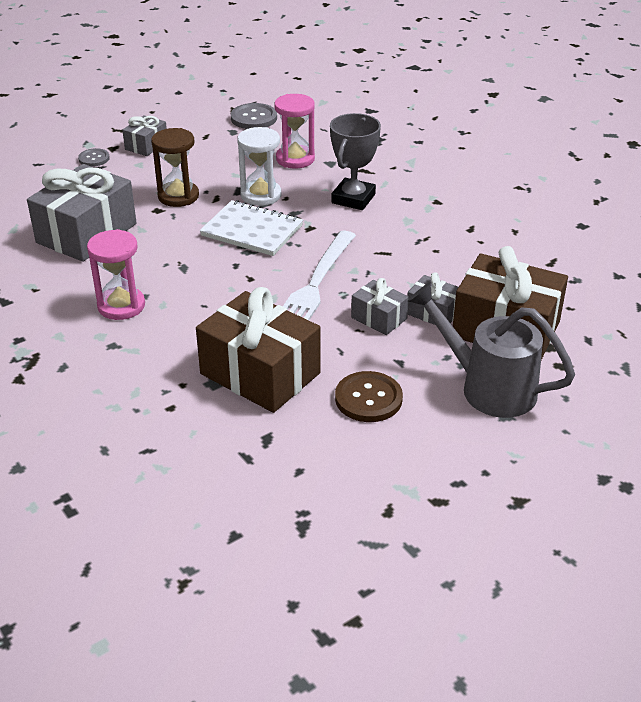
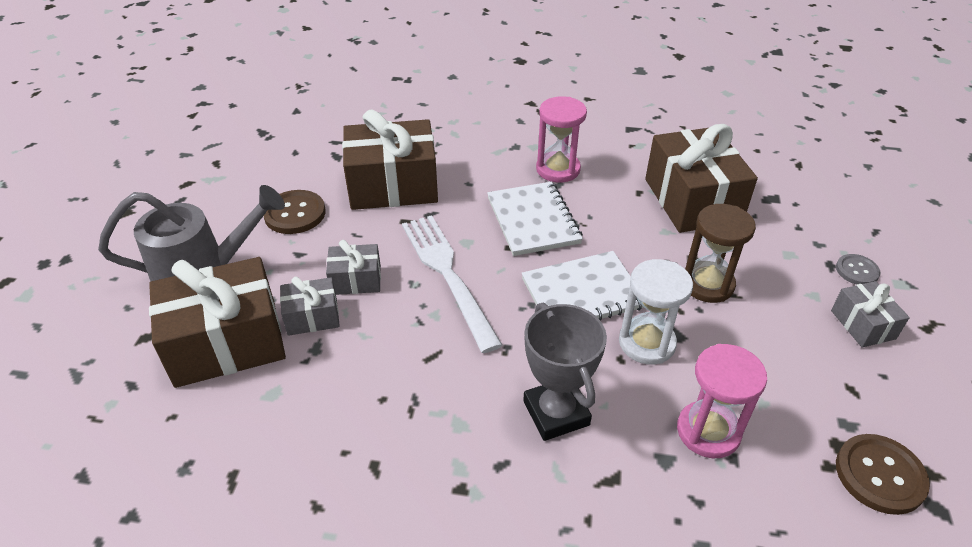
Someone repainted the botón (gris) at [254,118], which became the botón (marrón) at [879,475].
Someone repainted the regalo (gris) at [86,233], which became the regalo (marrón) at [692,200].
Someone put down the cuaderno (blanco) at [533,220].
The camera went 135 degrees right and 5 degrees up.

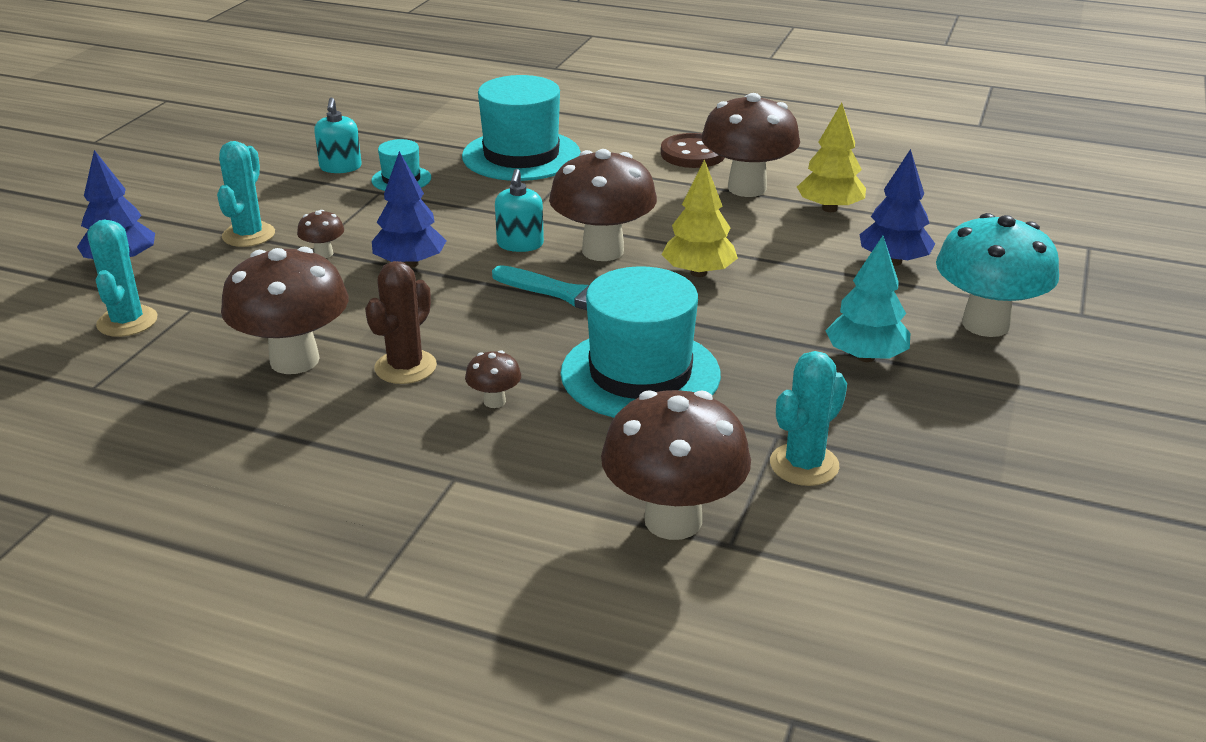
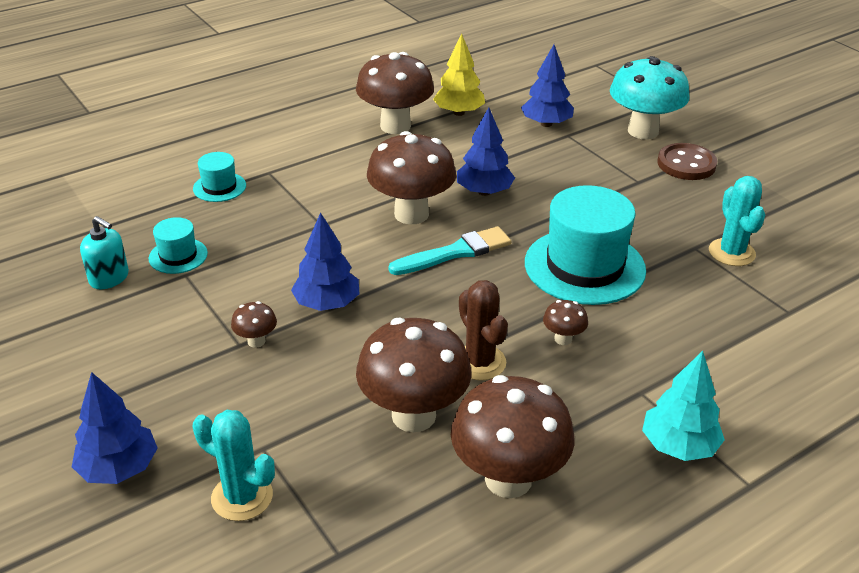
Someone scaled the sombrero (turquesa) at [521,155] by 0.48.
Someone carried the botón (marrón) from [693,154] to [686,164].
Someone took away the cactus (turquesa) at [248,235].
Someone repainted the árbol (amarillo) at [698,273], which became the árbol (azul) at [484,192].
Someone took away the dispensador de jabón (turquesa) at [520,244].
Someone carried the árbol (turquesa) from [865,357] to [678,446].
Someone carried the seta (marrón) from [673,520] to [508,479].
The camera went 55 degrees left and 5 degrees up.

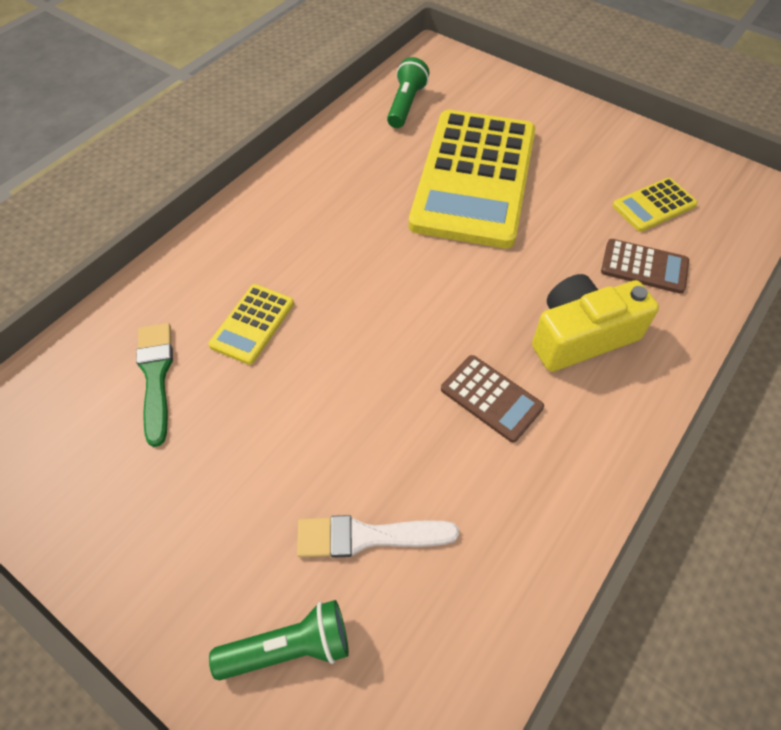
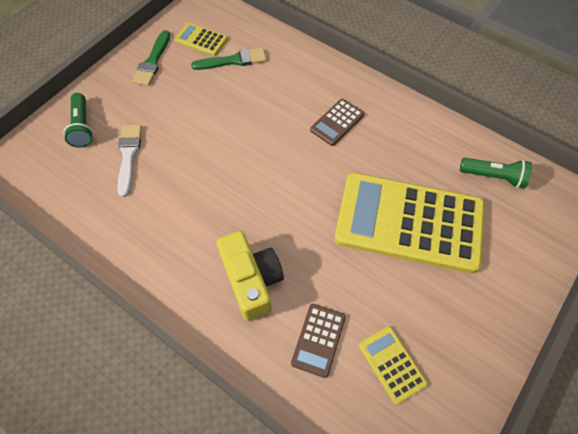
Someone carried the calculadora (amarillo) from [252,324] to [201,40].
Someone carried the calculadora (marrón) from [491,398] to [337,122].
Someone put down the pincel (verde) at [152,61].
The camera went 90 degrees right and 5 degrees up.

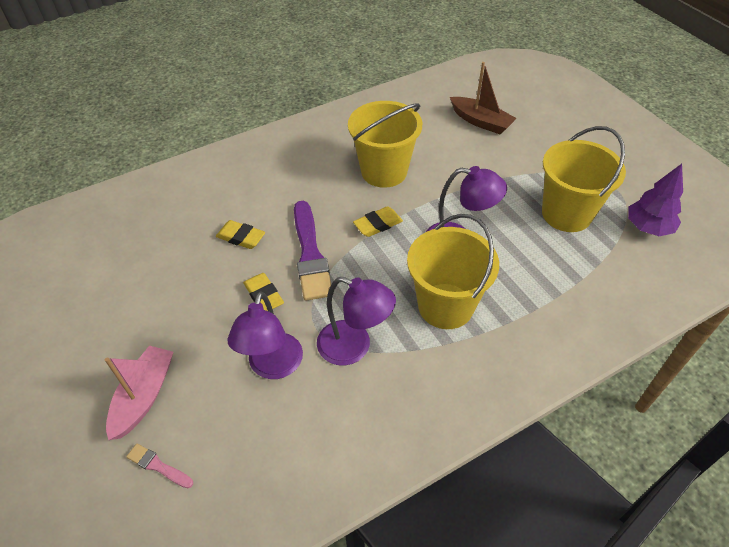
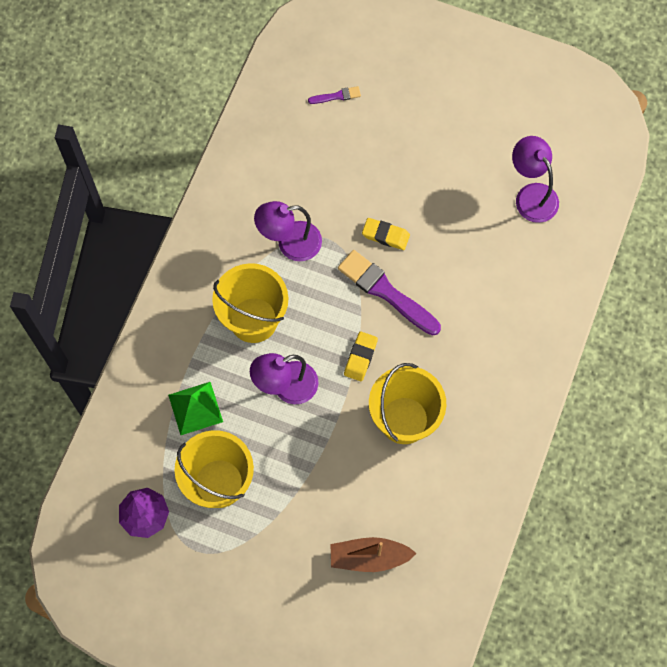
Someone took away the goma de borrar (amarillo) at [241,237].
Someone carried the lámpara (morado) from [273,367] to [531,195].
Someone took away the barco (rosa) at [144,396].
Someone repainted the pincel (rosa) at [158,466], which became the pincel (morado) at [337,96].
Someone put down the pirámide (verde) at [195,408].
The camera went 140 degrees right and 20 degrees up.

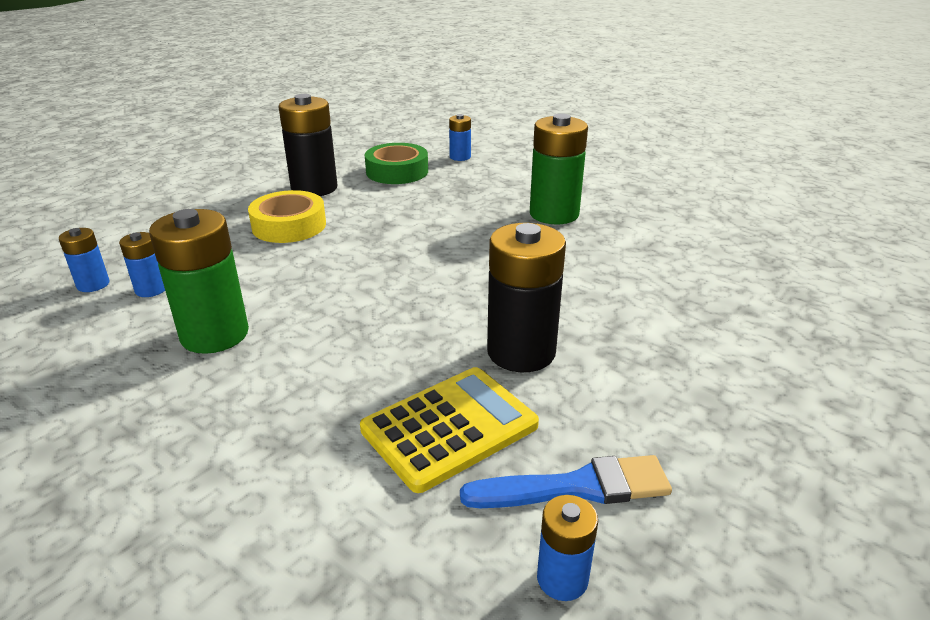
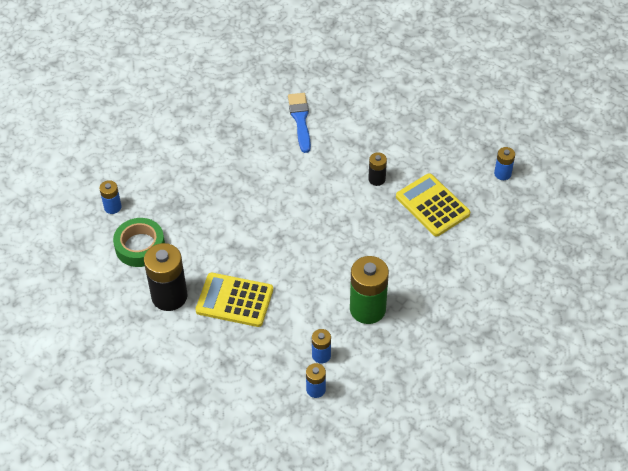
Someone took away the pila (verde) at [554,214].
Someone swapped the cinta adhesiva (amarillo) at [289,225] for the calculadora (amarillo) at [234,300].
Someone scaled the pila (negro) at [521,352] by 0.51.
Someone carried the pincel (azul) from [576,487] to [300,120].
The camera went 90 degrees left and 20 degrees up.

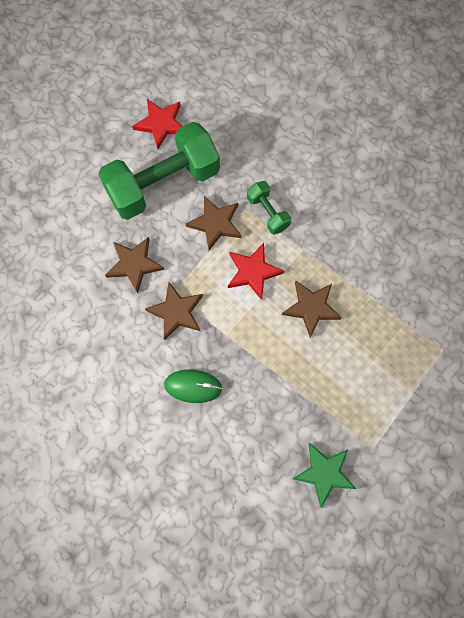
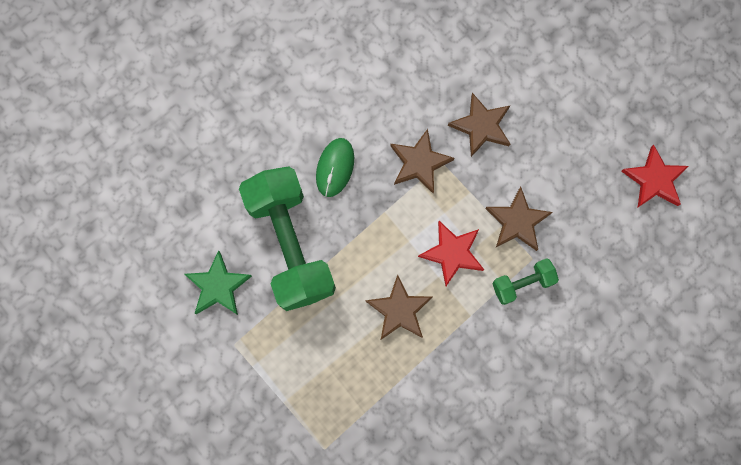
Someone carried the mancuerna (verde) from [163,183] to [290,244].
The camera went 100 degrees right and 5 degrees up.

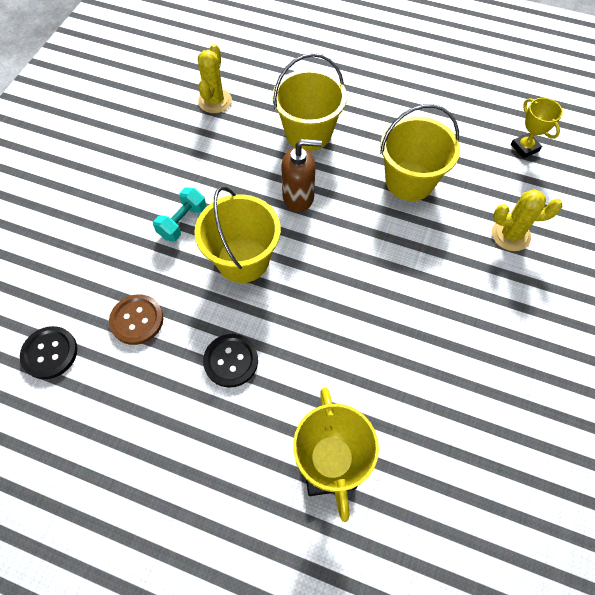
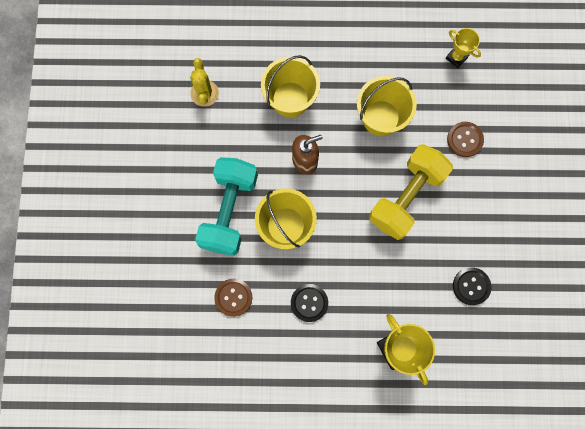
Someone scaled the mancuerna (turquesa) at [182,222] by 2.15.
Someone swapped the cactus (amarillo) at [510,235] for the botón (marrón) at [464,140].
Someone carried the botón (negro) from [50,353] to [471,286].
Someone put down the mancuerna (amarillo) at [406,197].
The camera went 20 degrees left and 15 degrees up.

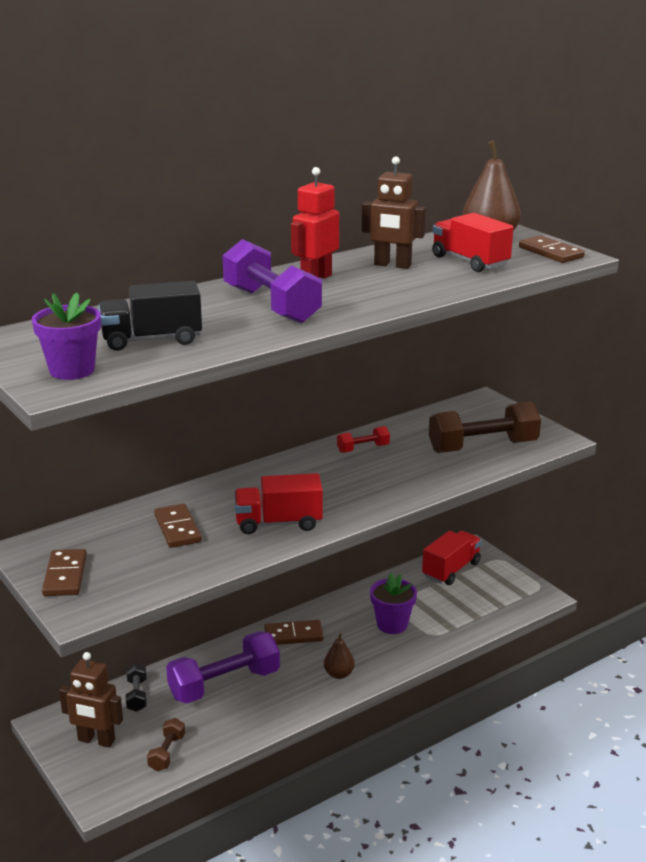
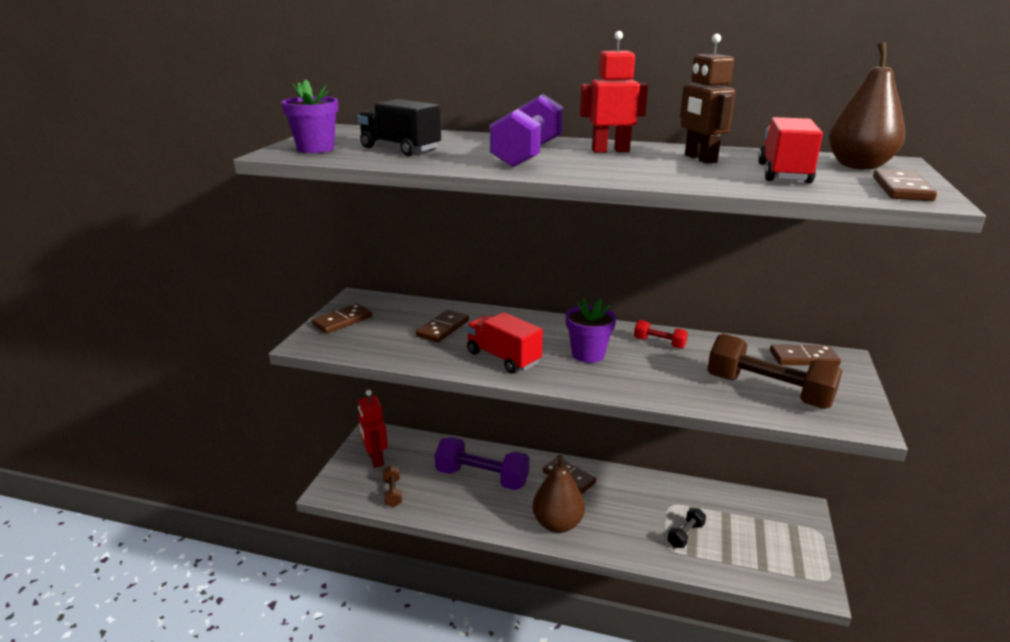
Someone took away the camión (rojo) at [451,570].
Someone carried the maceta (morado) from [392,624] to [588,354].
Someone scaled the pera (marrón) at [339,674] by 1.83.
Someone repainted the robot (marrón) at [96,740], which became the robot (rojo) at [375,459].
Someone carried the mancuerna (negro) from [137,695] to [685,535].
Someone rotated the mancuerna (marrón) at [167,753] by 75 degrees counterclockwise.
Someone put down the ficha de dominó (marrón) at [803,358].
The camera went 50 degrees right and 0 degrees up.

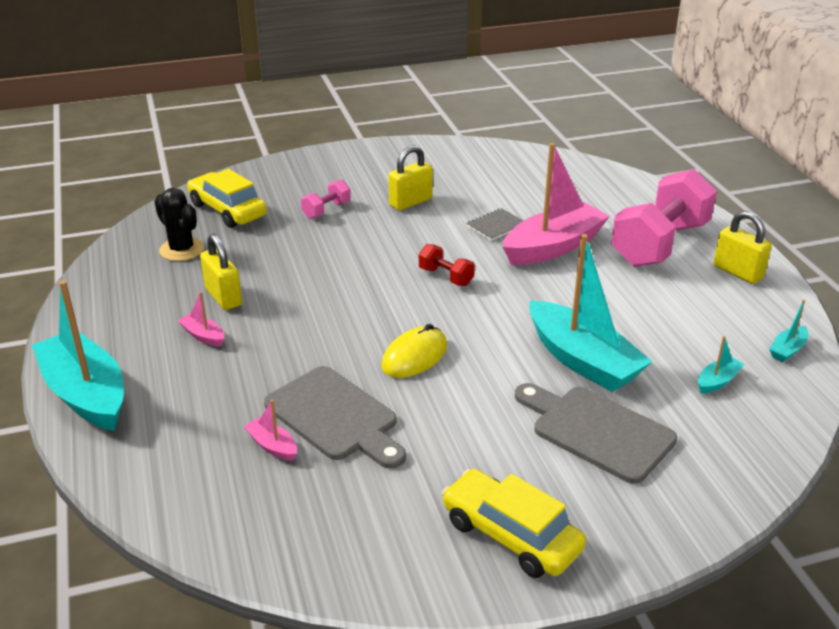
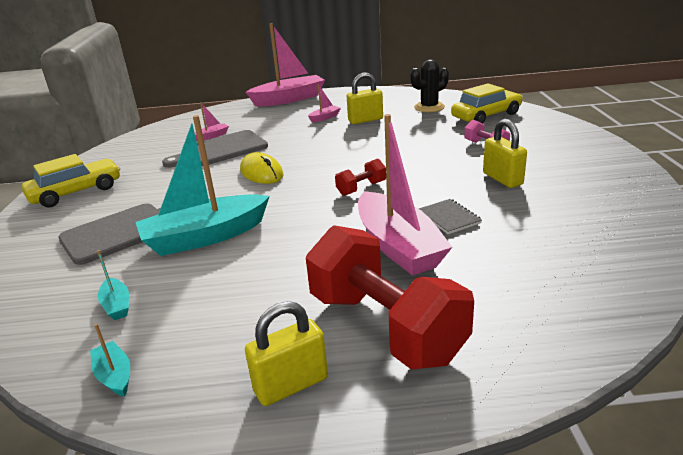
Someone repainted the mancuerna (rosa) at [660,244], which became the mancuerna (rojo) at [385,327].
Someone repainted the barco (turquesa) at [86,394], which became the barco (rosa) at [289,99].
The camera went 105 degrees right and 5 degrees down.

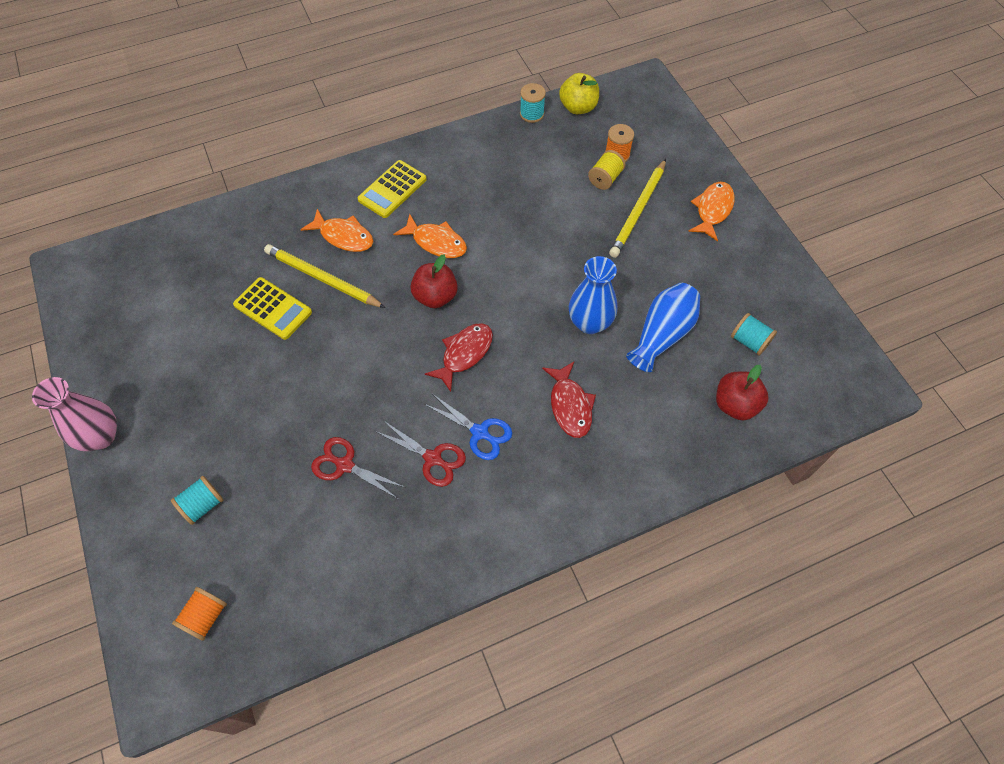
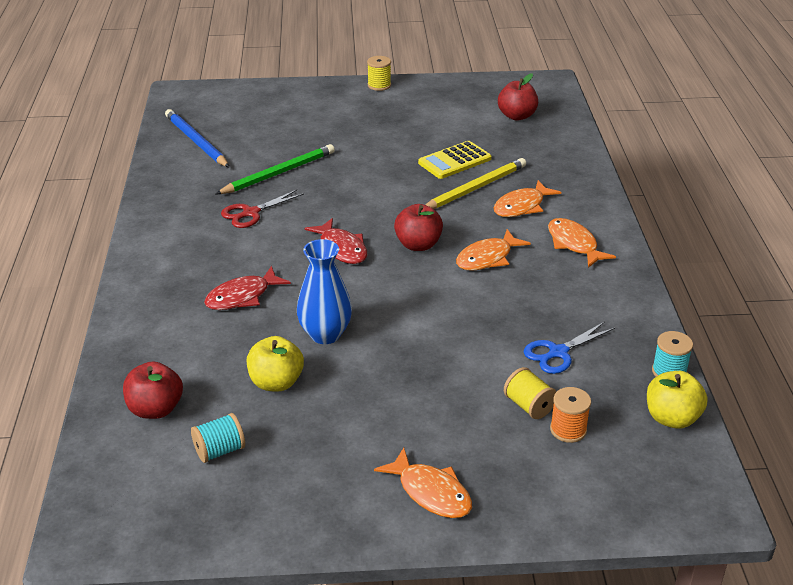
Someone took away the lápiz (amarillo) at [638,211].
Someone swapped the calculadora (amarillo) at [392,189] for the pez (naranja) at [574,244].
Someone swapped the florero (azul) at [662,334] for the manzana (amarillo) at [276,382].
Someone rotated the pez (rojo) at [570,405] by 45 degrees counterclockwise.
Someone swapped the florero (rosa) at [101,436] for the carrete (amarillo) at [379,85].
Someone carried the tijeras (azul) from [480,432] to [558,353].
Someone swapped the tijeras (rojo) at [344,465] for the lápiz (verde) at [278,173].
Someone took away the carrete (turquesa) at [203,505].
Someone took away the carrete (naranja) at [205,617].
Someone put down the manzana (rojo) at [517,116].
Someone put down the lápiz (azul) at [196,141].
The camera went 110 degrees right and 25 degrees down.

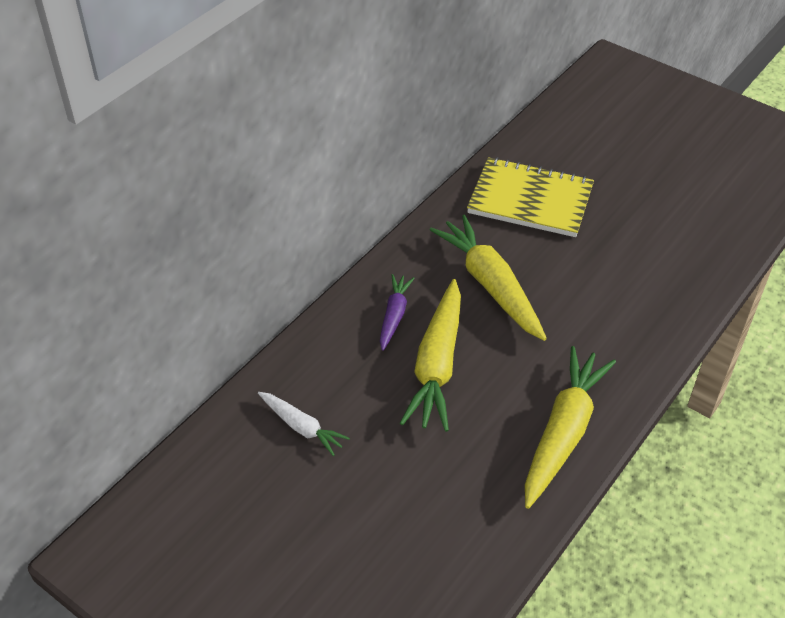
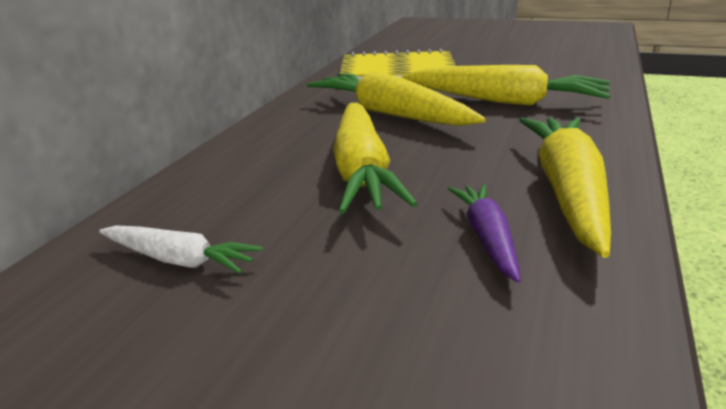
Someone carried the zanahoria (morado) from [394,315] to [487,238].
Someone put down the zanahoria (amarillo) at [505,101].
The camera went 15 degrees left and 20 degrees down.

